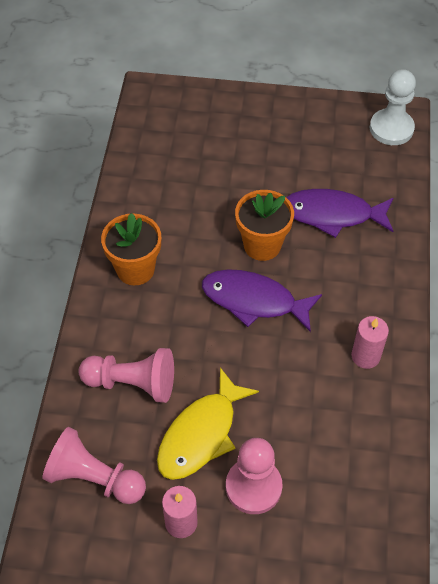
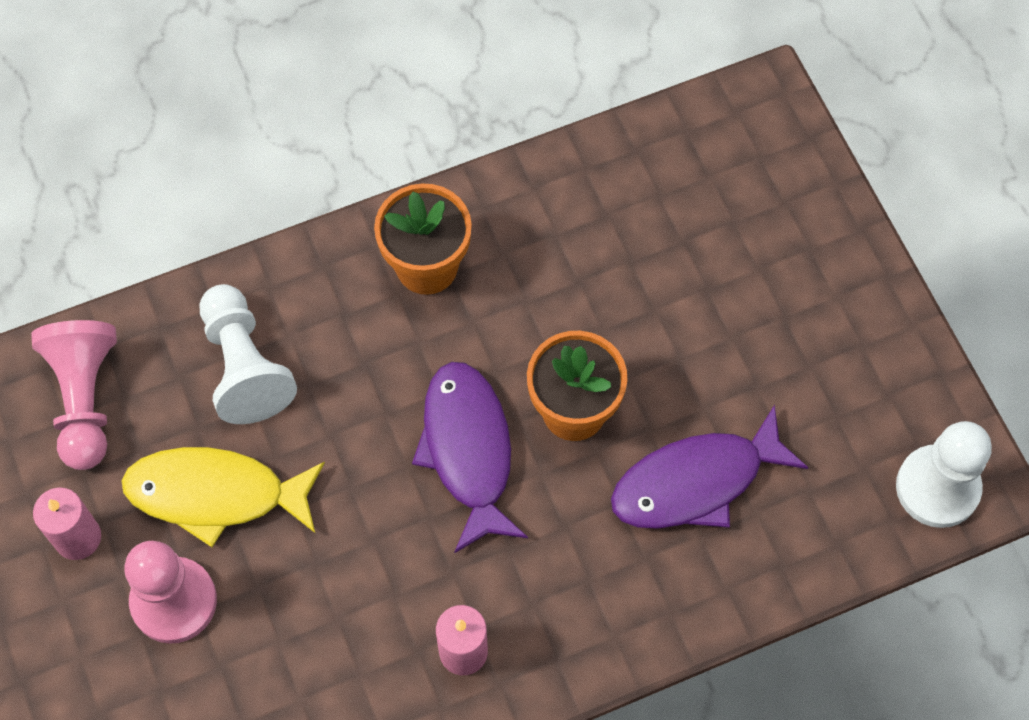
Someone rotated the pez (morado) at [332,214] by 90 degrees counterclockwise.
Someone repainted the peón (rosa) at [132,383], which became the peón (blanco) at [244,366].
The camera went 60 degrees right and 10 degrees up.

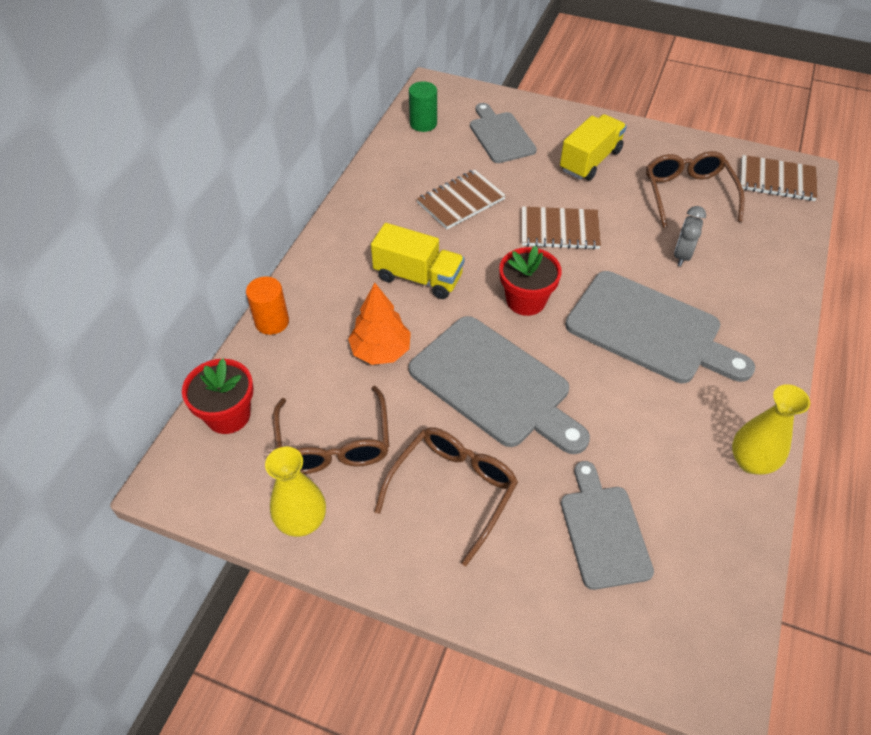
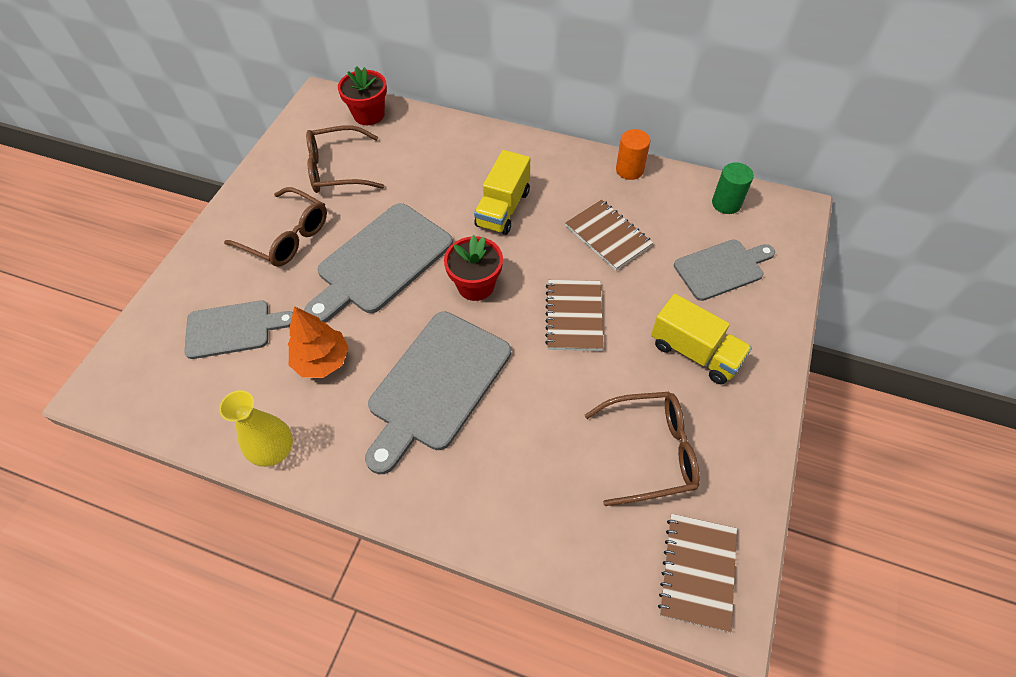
Someone took away the despertador (gris) at [682,255].
Someone carried the cilindro (naranja) from [272,322] to [629,170].
Someone carried the árbol (naranja) from [381,351] to [322,361].
Someone took away the florero (amarillo) at [302,521].
The camera went 90 degrees right and 5 degrees up.

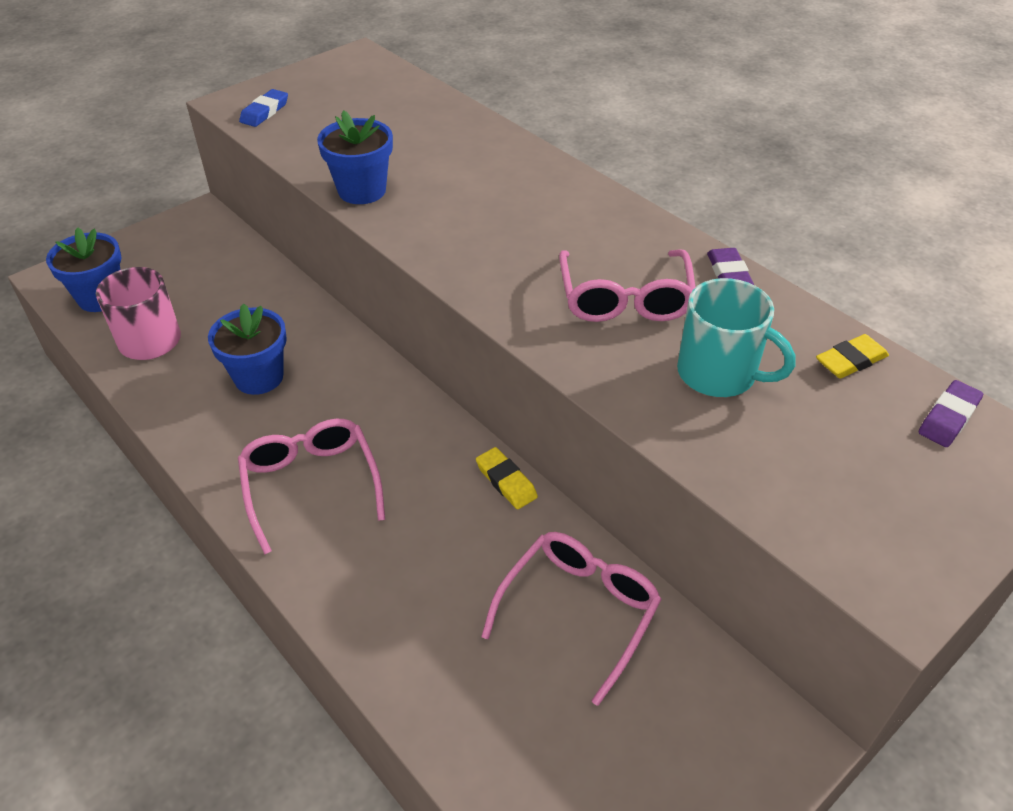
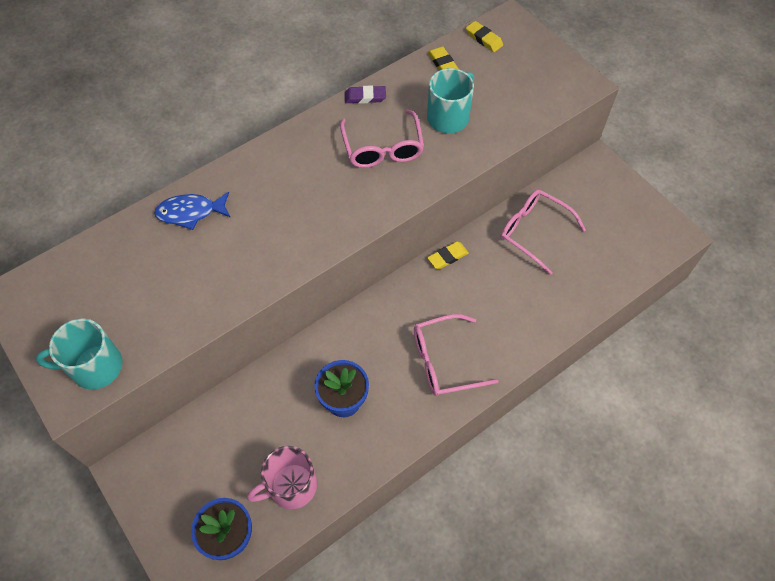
Someone swapped the goma de borrar (azul) at [264,112] for the taza (turquesa) at [95,367].
Someone took away the maceta (azul) at [362,190].
Someone rotated the gafas (rosa) at [625,299] by 75 degrees clockwise.
Someone repainted the goma de borrar (morado) at [948,417], which became the goma de borrar (amarillo) at [484,39].
Someone put down the pez (azul) at [190,212].
The camera went 85 degrees left and 15 degrees up.

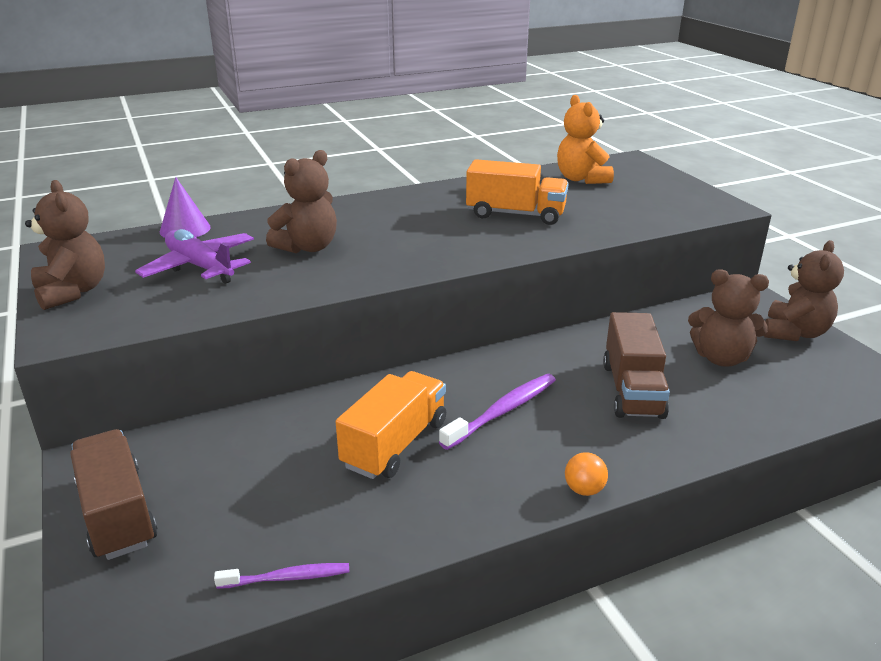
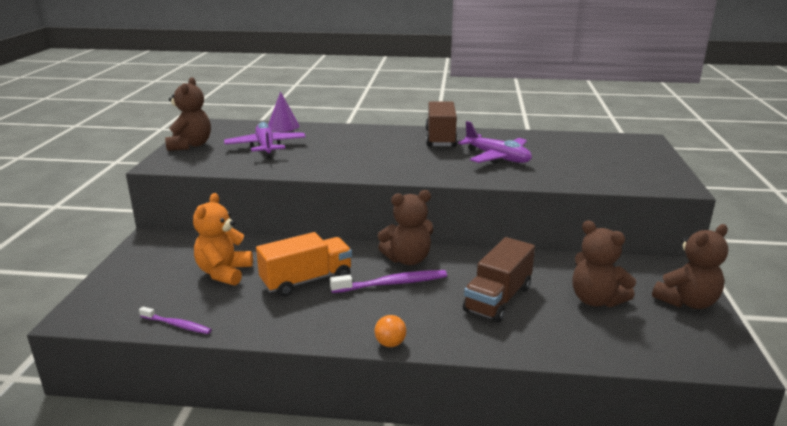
Someone carried the osito (naranja) from [581,179] to [224,273].
Someone carried the osito (marrón) from [308,247] to [407,259].
Someone swapped the camión (naranja) at [515,214] for the avión (morado) at [497,157].
Someone carried the camión (marrón) from [117,513] to [440,138].
The camera went 30 degrees right and 5 degrees down.

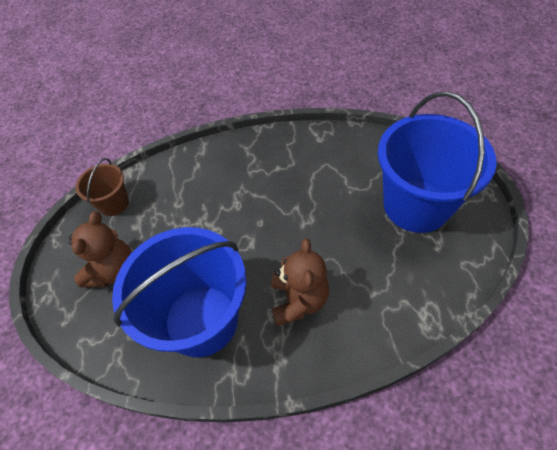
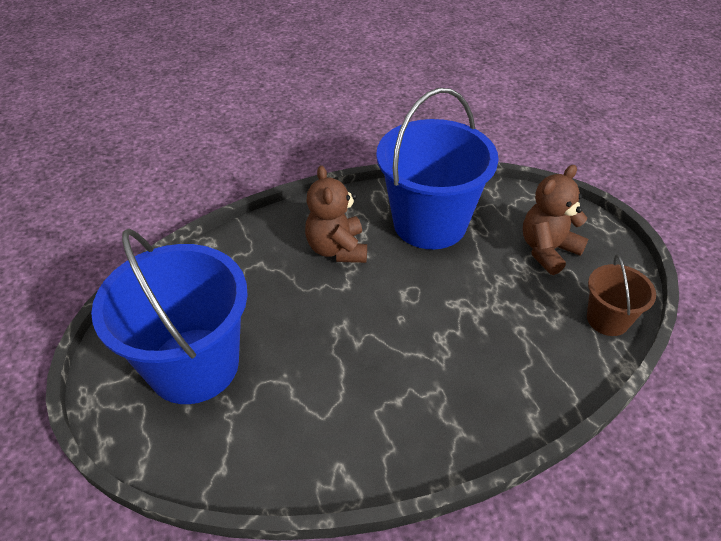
Someone rotated the osito (marrón) at [113,270] by 45 degrees clockwise.
The camera went 165 degrees right and 10 degrees down.

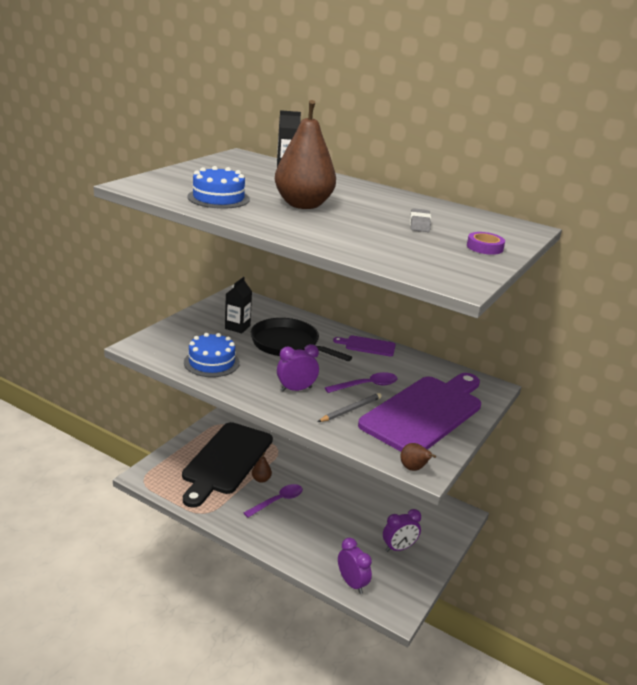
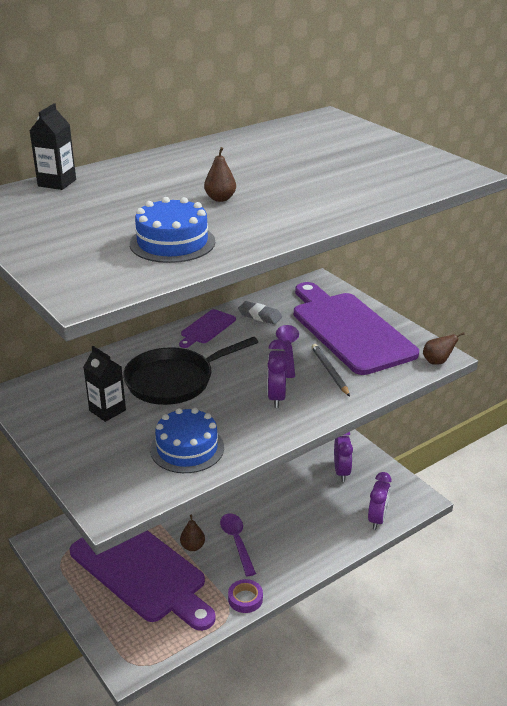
Someone scaled the pera (marrón) at [303,205] by 0.42.
Someone carried the goma de borrar (gris) from [419,224] to [260,315].
Someone carried the cinta adhesiva (morado) from [484,247] to [245,599].
Someone repainted the tabla de cortar (negro) at [226,460], which became the tabla de cortar (morado) at [141,571].
Someone rotated the despertador (morado) at [352,583] by 120 degrees clockwise.
The camera went 65 degrees left and 5 degrees up.

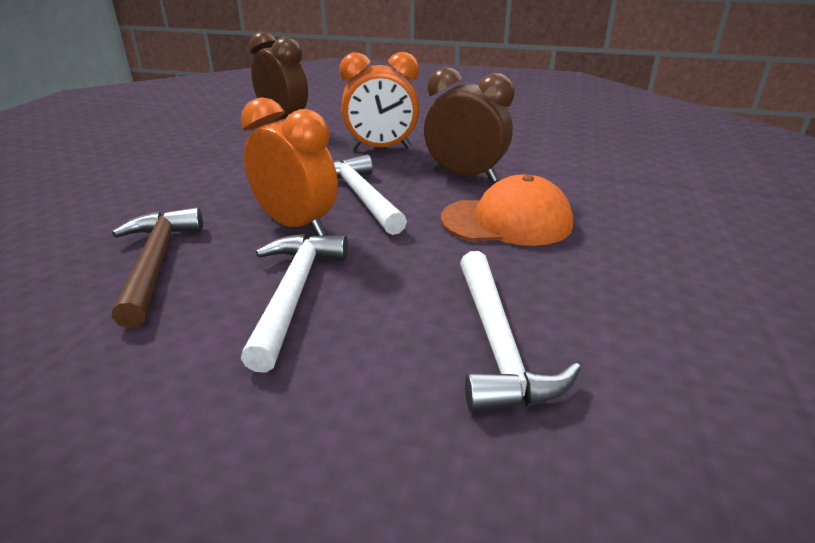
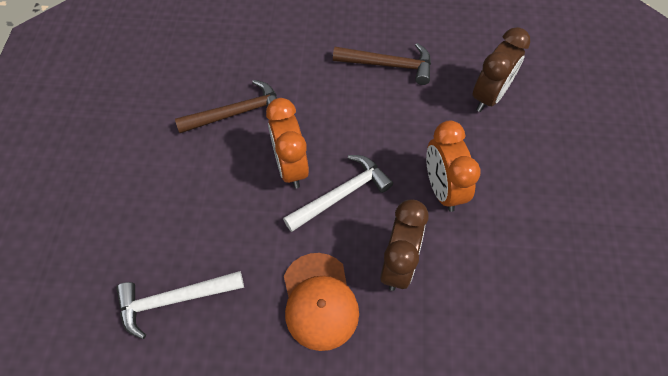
Someone rotated the despertador (naranja) at [296,226] by 135 degrees clockwise.
Someone took away the martillo (blanco) at [294,293].
Someone put down the martillo (marrón) at [389,65].
The camera went 80 degrees right and 30 degrees up.

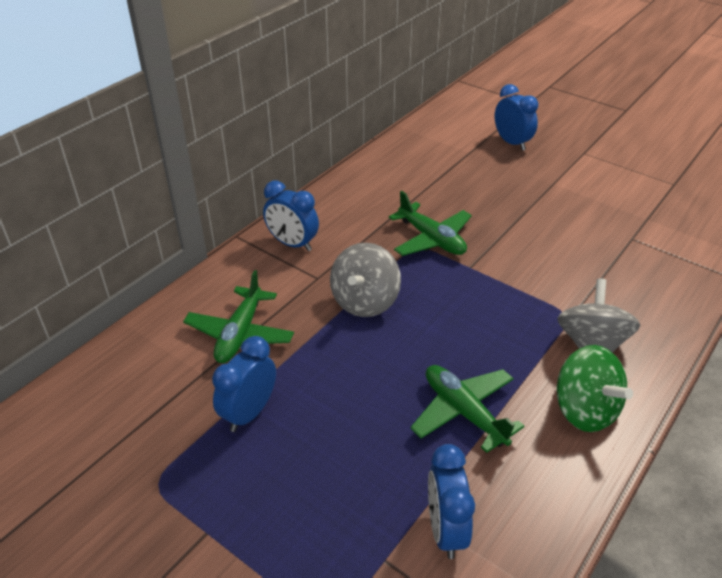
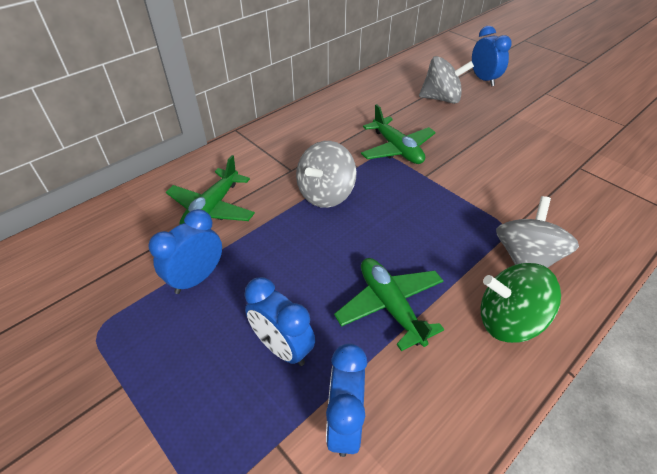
Someone carried the despertador (azul) from [292,244] to [282,347].
Someone rotated the peonza (verde) at [584,410] by 120 degrees clockwise.
Someone put down the peonza (gris) at [441,99].
The camera went 10 degrees right and 5 degrees up.

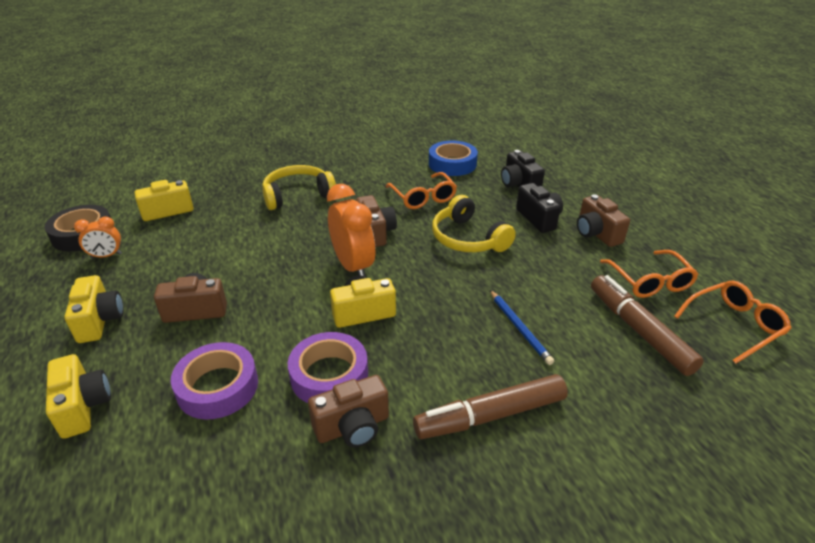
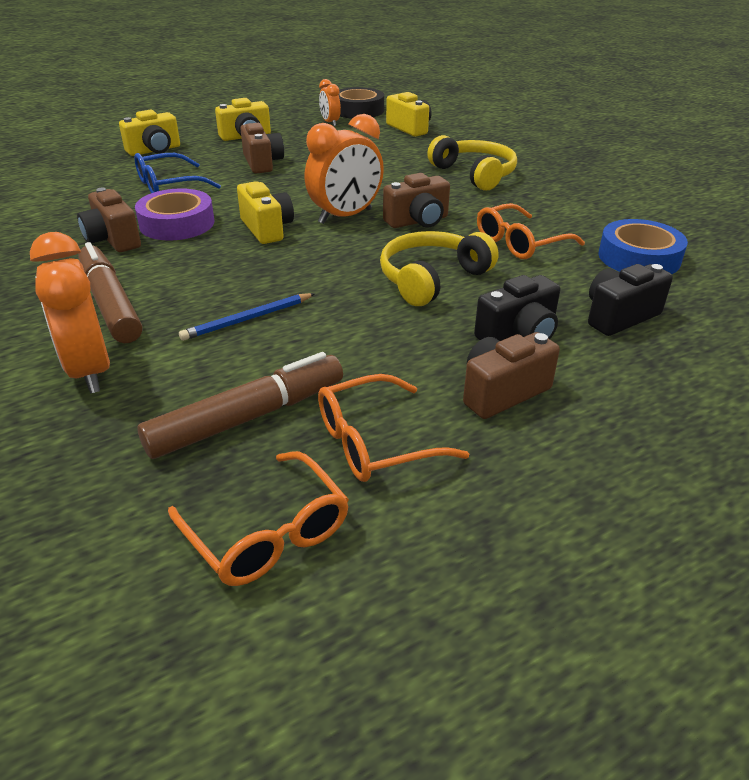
Someone swapped the cinta adhesiva (morado) at [217,387] for the gafas (azul) at [168,185].
Someone put down the despertador (naranja) at [89,371].
The camera went 80 degrees right and 0 degrees up.

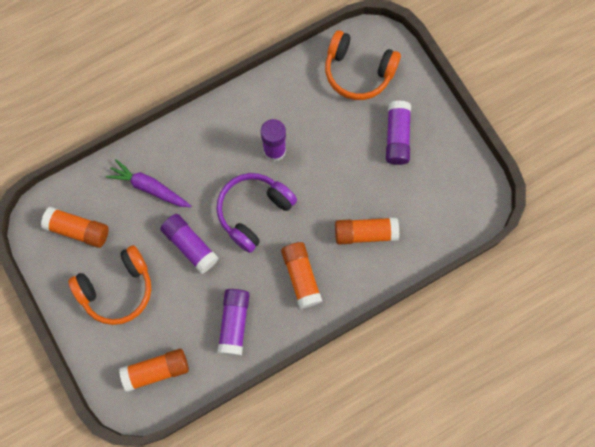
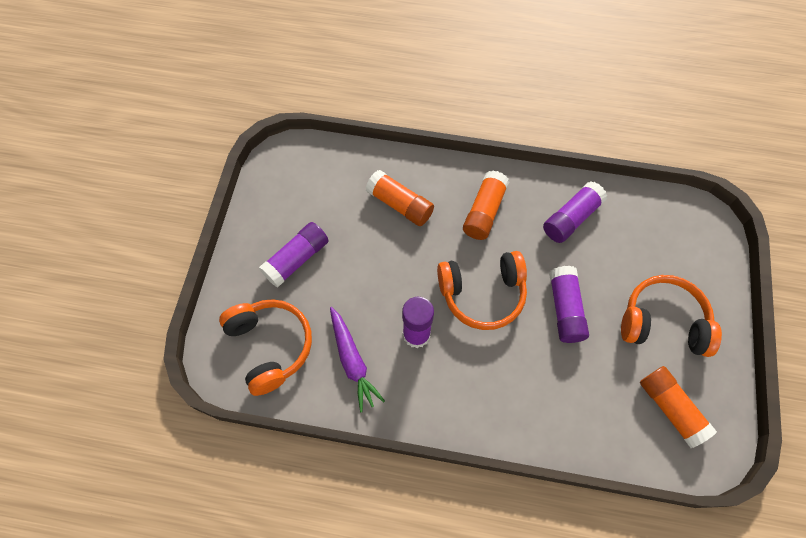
Someone carried the zanahoria (morado) from [149,187] to [352,361].
Someone repainted the auriculares (morado) at [254,212], which became the auriculares (naranja) at [482,294].
Someone took away the barra de pegamento (naranja) at [156,370].
The camera went 140 degrees left and 10 degrees down.

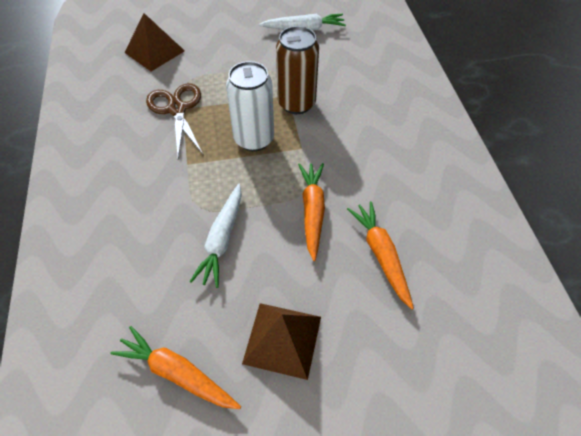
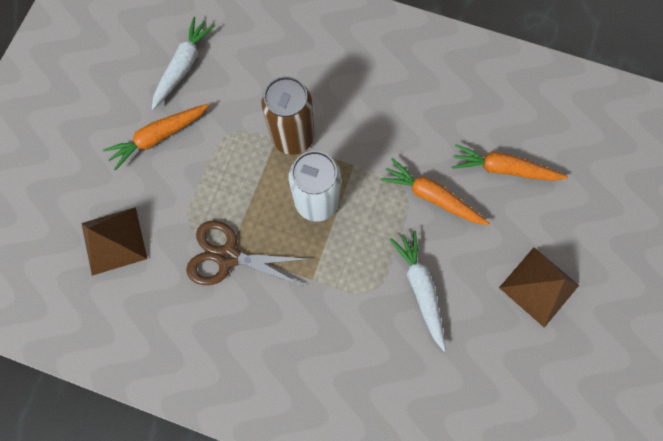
Someone rotated the zanahoria (blanco) at [222,239] by 150 degrees counterclockwise.
Someone carried the zanahoria (naranja) from [177,373] to [159,137].
The camera went 60 degrees left and 20 degrees up.

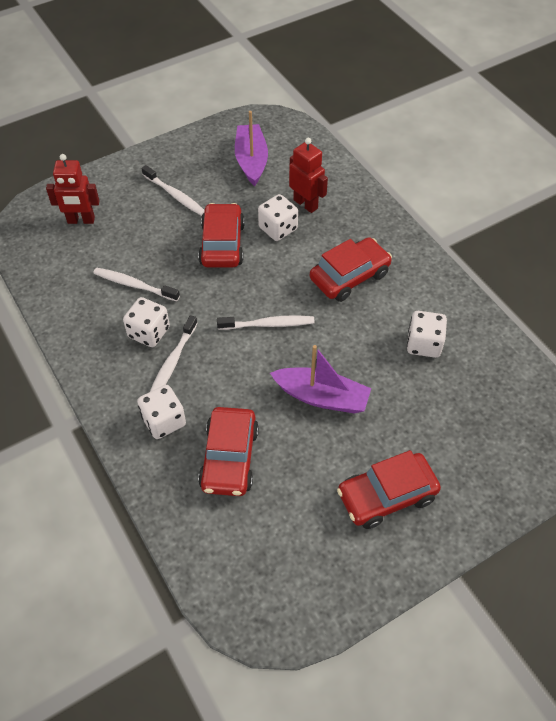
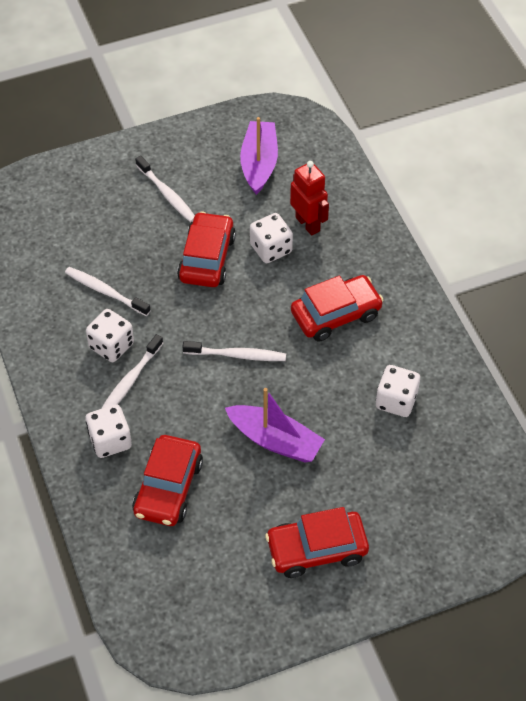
Someone took away the robot (rojo) at [81,220].
The camera went 10 degrees right and 0 degrees up.

